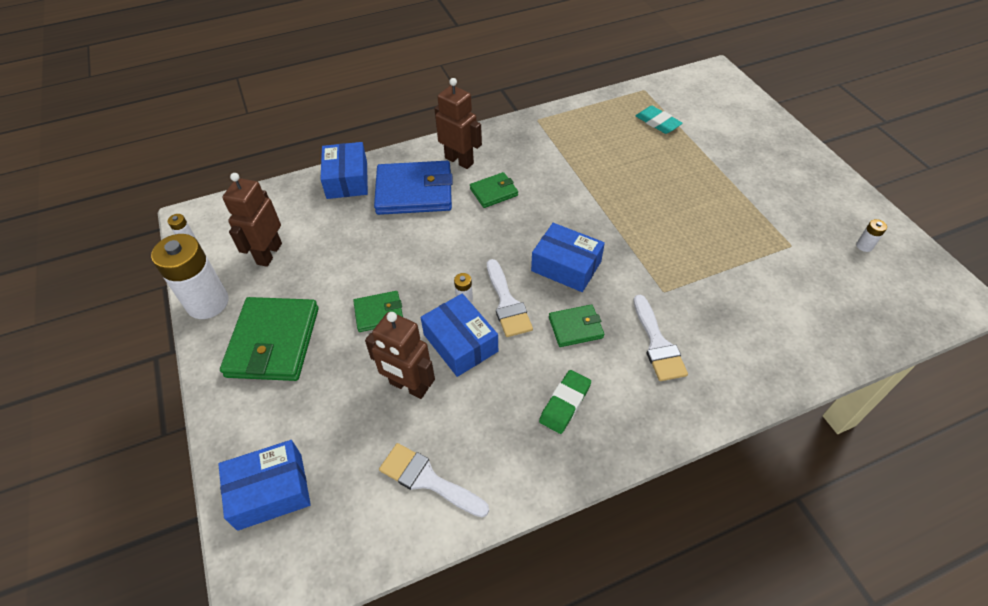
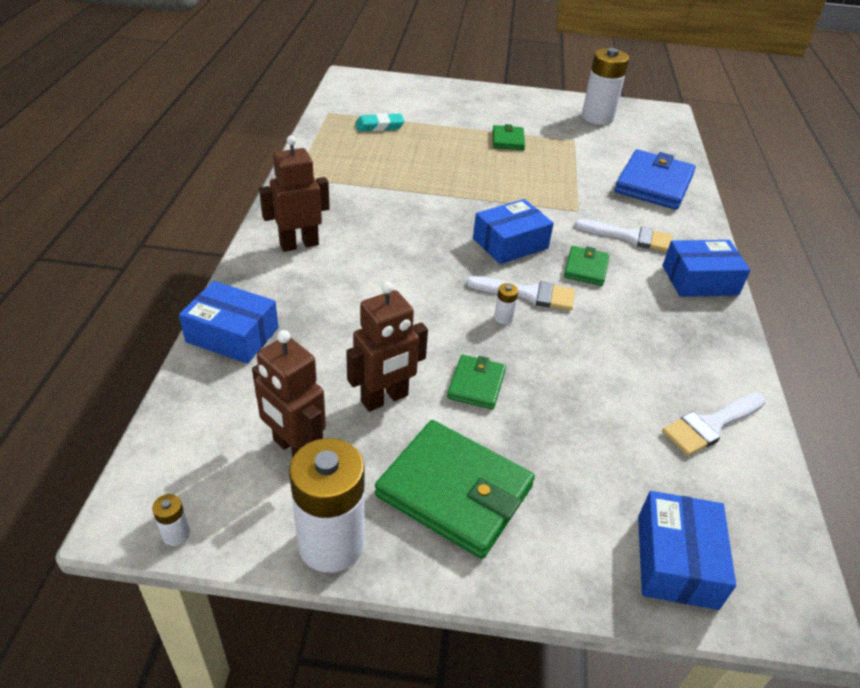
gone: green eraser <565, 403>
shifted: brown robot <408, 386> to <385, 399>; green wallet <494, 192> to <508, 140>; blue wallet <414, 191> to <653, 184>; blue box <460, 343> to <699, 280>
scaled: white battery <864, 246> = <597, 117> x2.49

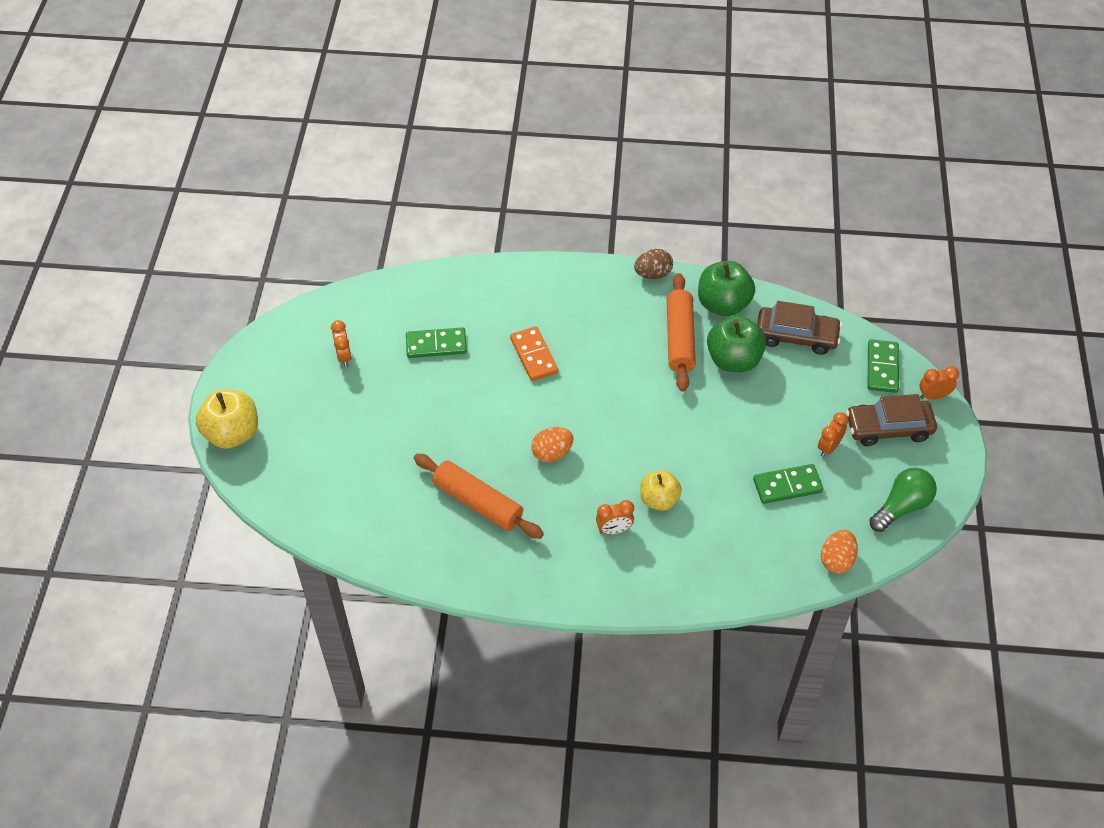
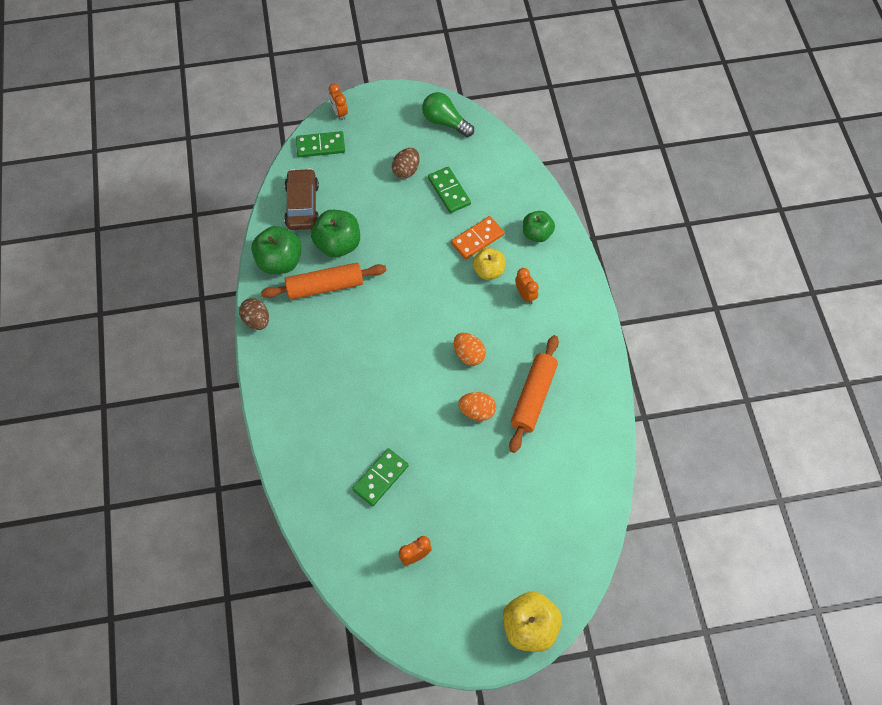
gone: brown car <888, 428>
new: green apple <537, 234>
shifted: orange domino <534, 355> to <477, 239>; orange egg <836, 560> to <477, 411>
swapped: orange clock <828, 447> to brown egg <406, 170>
rotated: green domino <436, 345> = <380, 478> 60 degrees clockwise

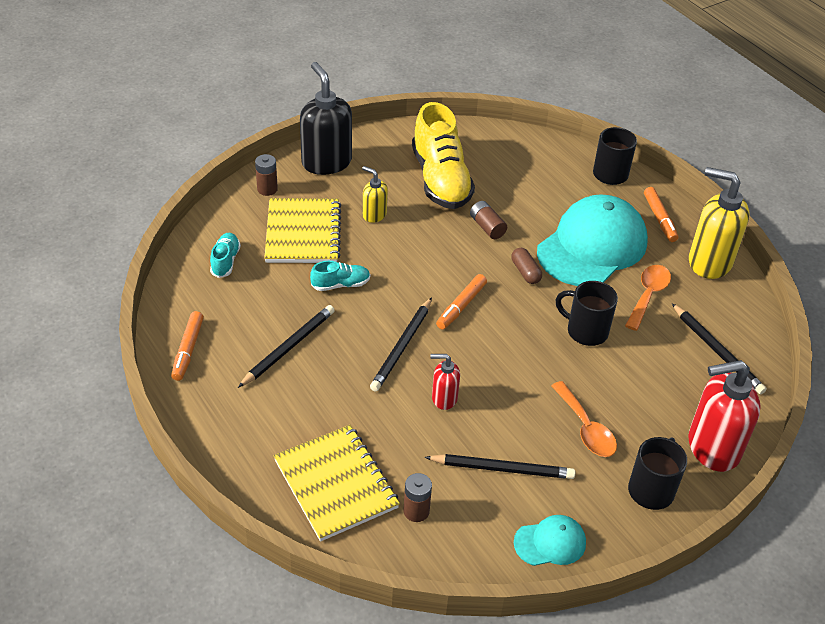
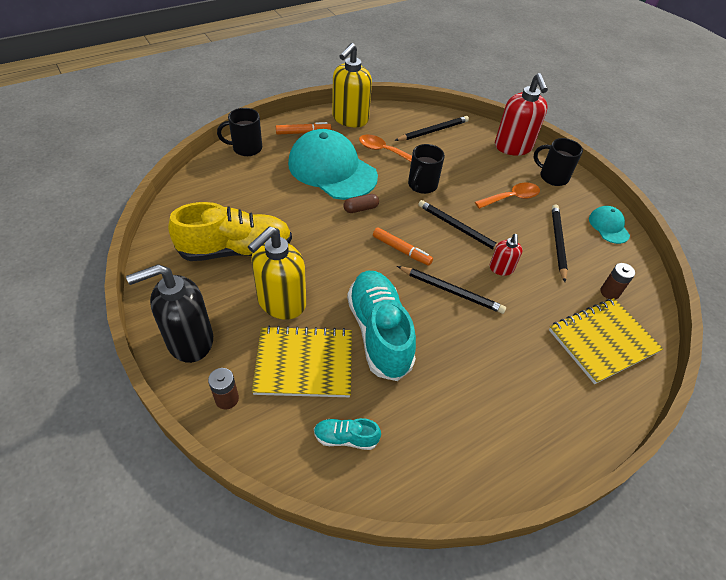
gone: orange marker <188, 350>; brown battery <487, 227>
shifted: black pencil <288, 348> to <459, 228>
scaled: yellow soap dispenser <374, 214> = <281, 302> x1.94; turquoise shoe <341, 284> = <379, 332> x2.18

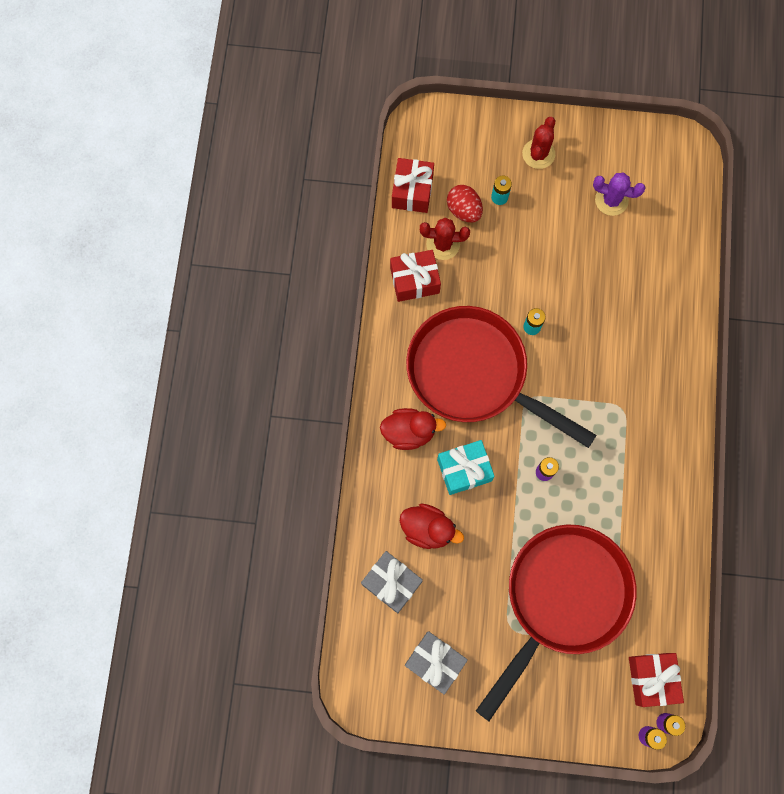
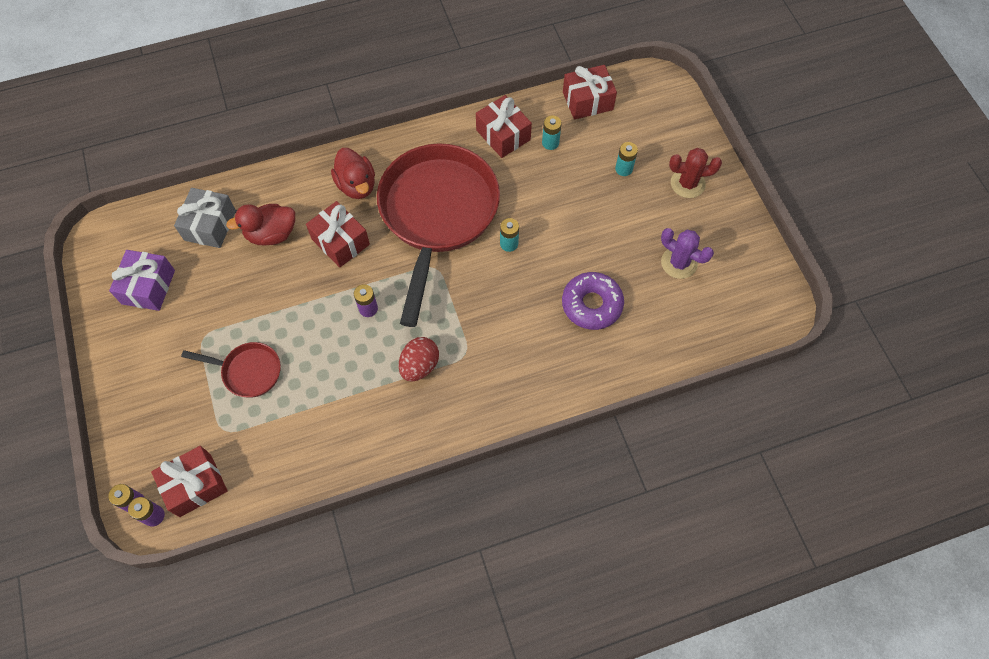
new: purple donut <591, 304>
shifted: red egg <464, 210> to <419, 366>
swapped: red cactus <443, 244> to turquoise battery <550, 143>
repainted: grey gift <435, 662> to purple gift <148, 287>; turquoise gift <464, 470> to red gift <340, 241>
rotated: red duck <427, 529> = <271, 234> 75 degrees clockwise; purple cactus <611, 200> = <679, 263> 45 degrees counterclockwise
scaled: red pan <562, 598> = <248, 371> x0.44

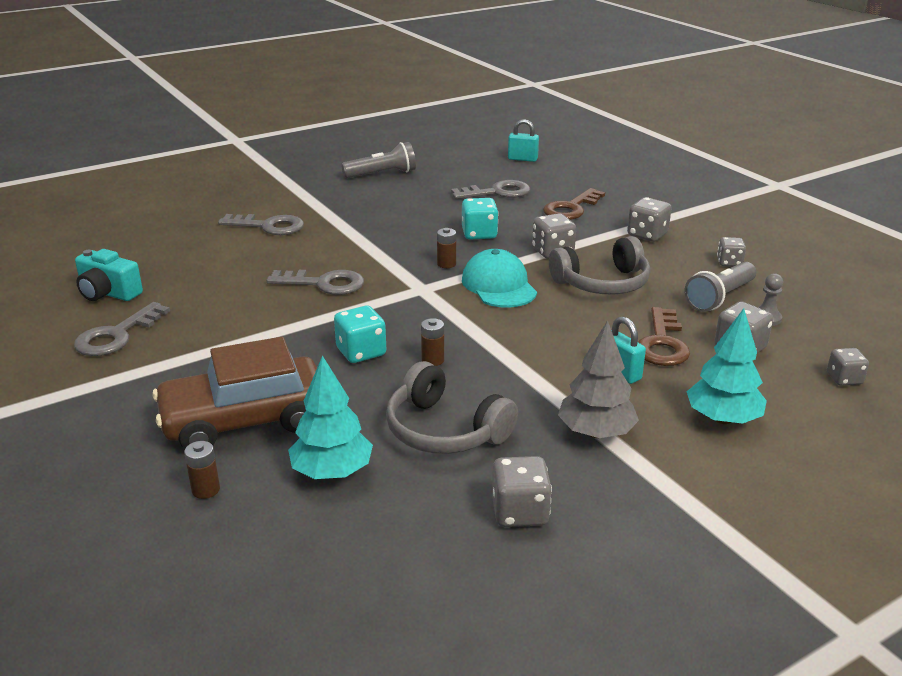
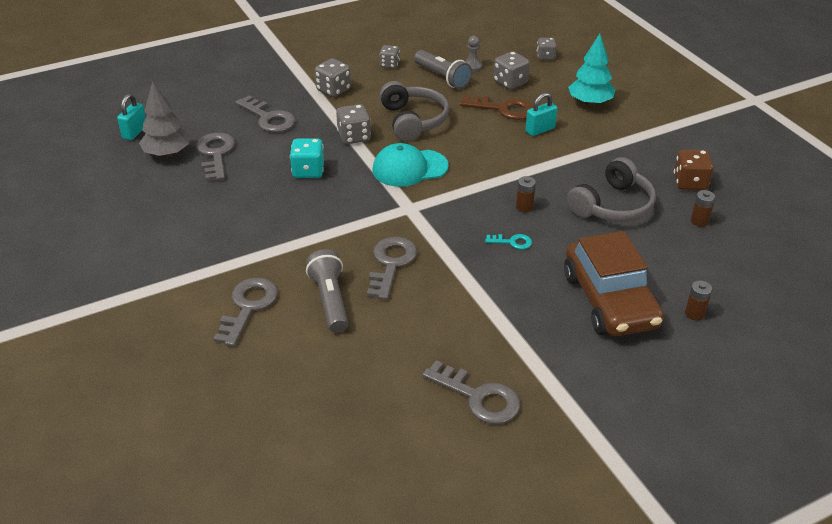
gone: turquoise camera <108, 293>; turquoise tree <332, 472>
shifted: grey tree <596, 433> to <167, 153>; grey flashlight <382, 174> to <330, 300>; brown battery <446, 264> to <699, 221>
swapped: turquoise dice <361, 352> to turquoise key <512, 242>
repainted: brown key <571, 208> to grey key <268, 118>; grey dice <519, 512> to brown dice <690, 183>

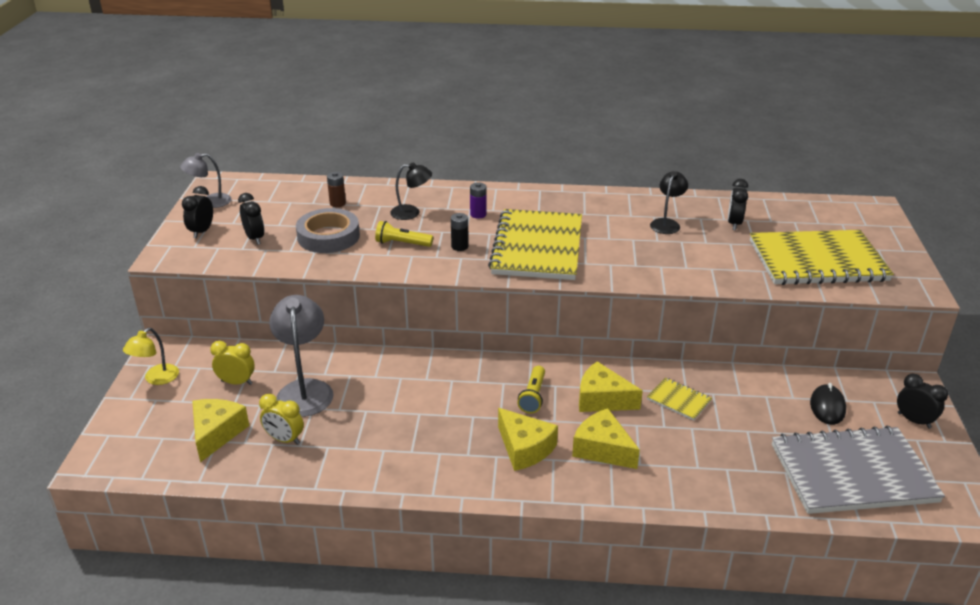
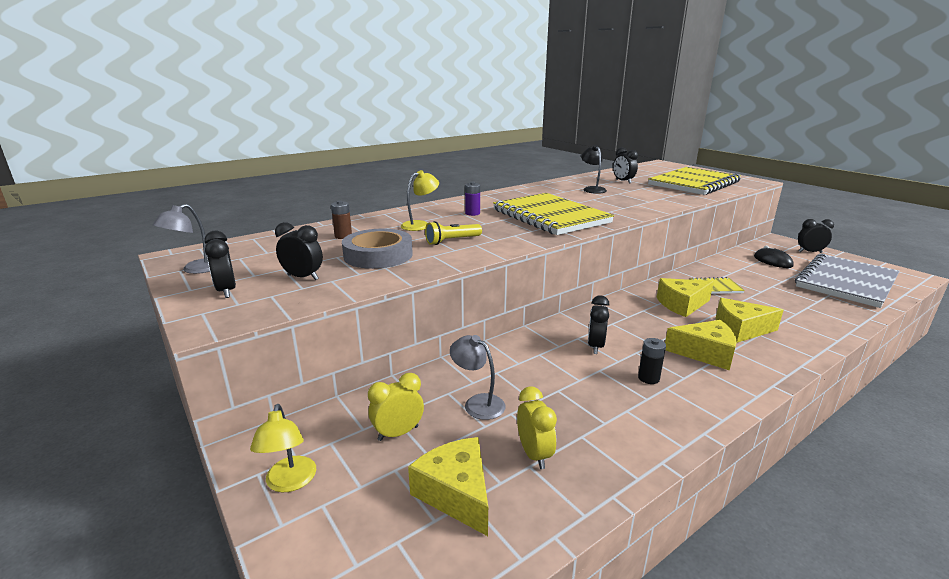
gone: yellow flashlight <533, 396>
new: black clock <595, 346>
shifted: black battery <459, 246> to <648, 378>
repainted: black lamp <411, 213> to yellow lamp <420, 225>
rotated: yellow clock <284, 439> = <534, 454> 90 degrees counterclockwise
scaled: grey lamp <305, 390> = <478, 403> x0.59

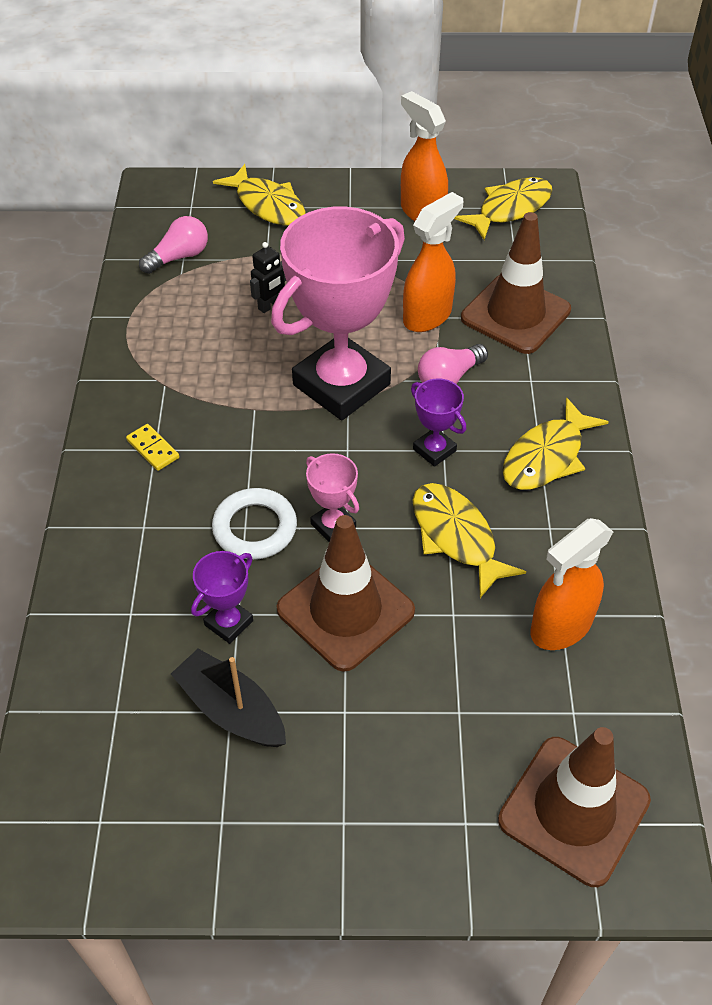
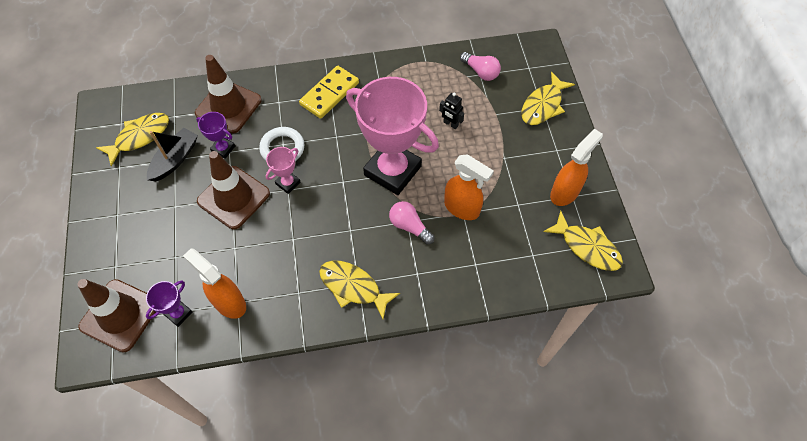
shifted: yellow fish <456, 537> to <140, 137>; purple trophy <434, 450> to <178, 313>; brown traffic cone <515, 314> to <228, 107>
scaled: yellow domino <153, 449> = <329, 94> x2.01

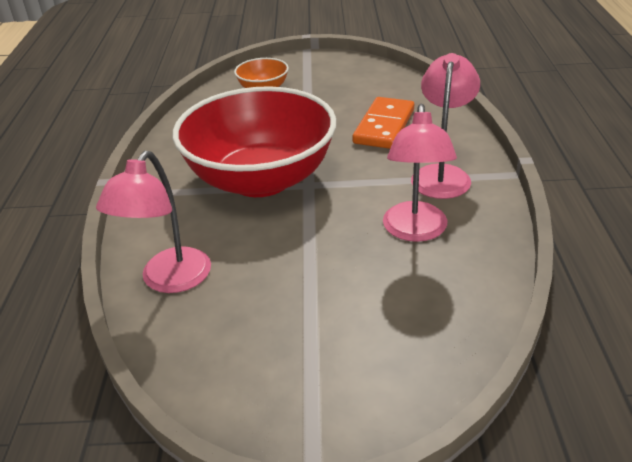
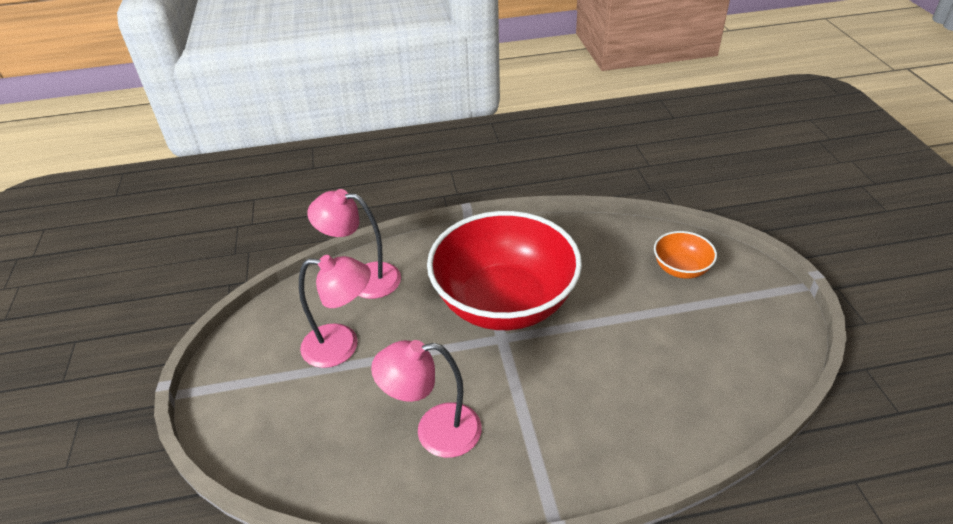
gone: orange domino <384, 126>
shifted: pink lamp <442, 174> to <342, 346>

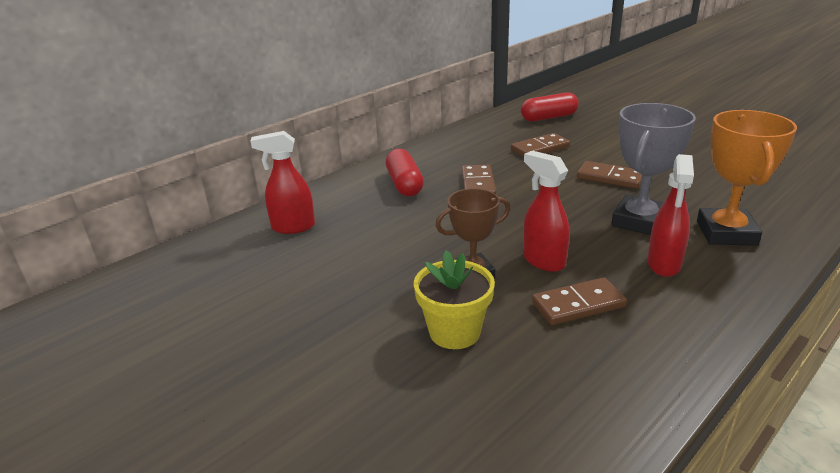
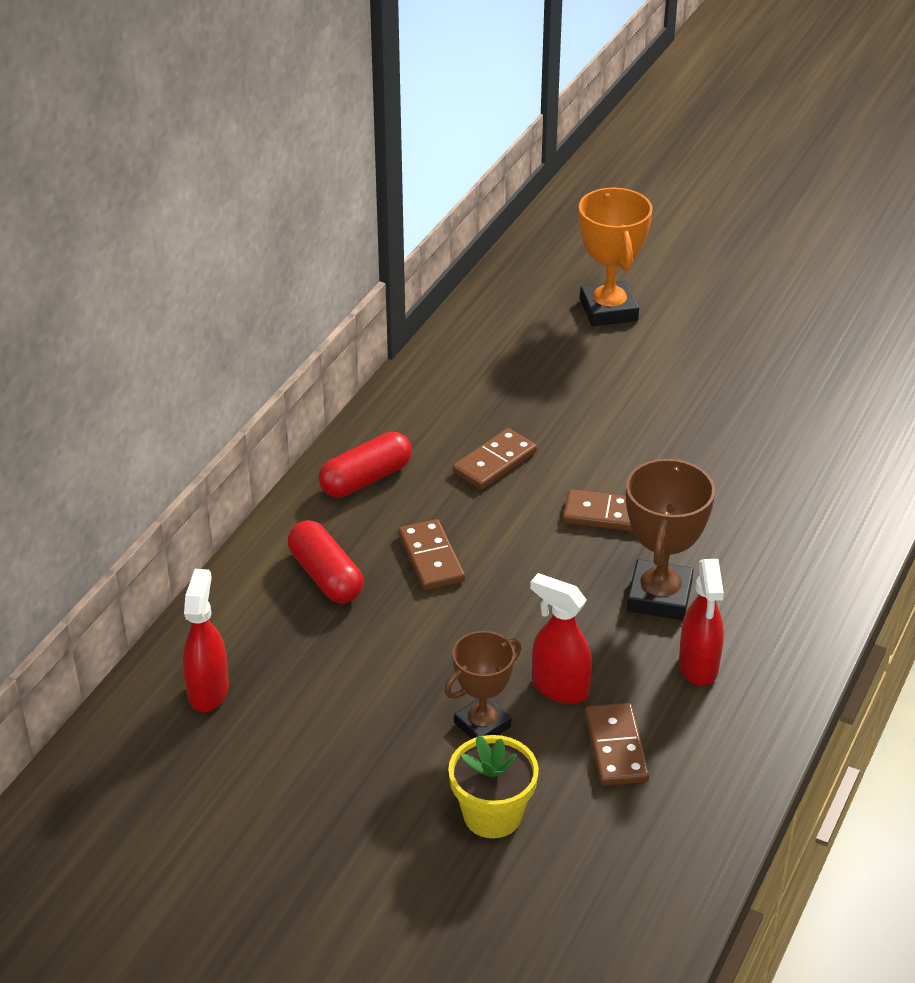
shifted: red capsule <549, 118> to <366, 479>; orange trophy <726, 233> to <608, 310>
repainted: grey trophy <639, 221> to brown trophy <659, 596>
rotated: red spray bottle <293, 227> = <208, 691> 120 degrees clockwise; brown domino <578, 304> = <615, 747> 60 degrees counterclockwise

